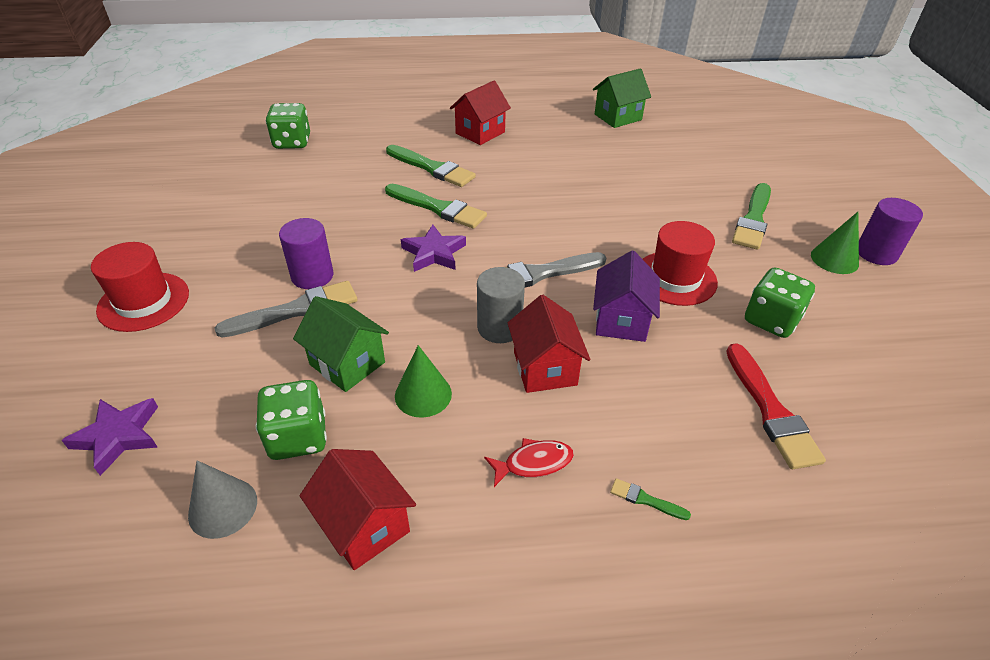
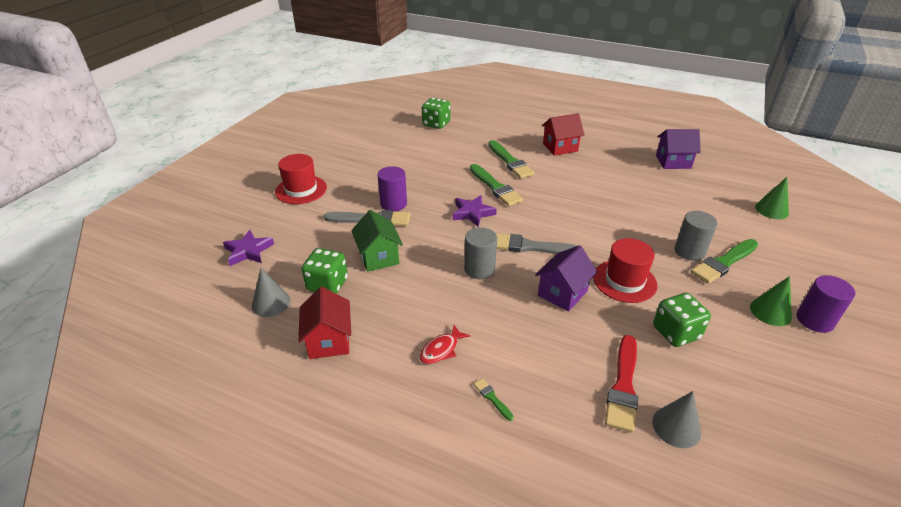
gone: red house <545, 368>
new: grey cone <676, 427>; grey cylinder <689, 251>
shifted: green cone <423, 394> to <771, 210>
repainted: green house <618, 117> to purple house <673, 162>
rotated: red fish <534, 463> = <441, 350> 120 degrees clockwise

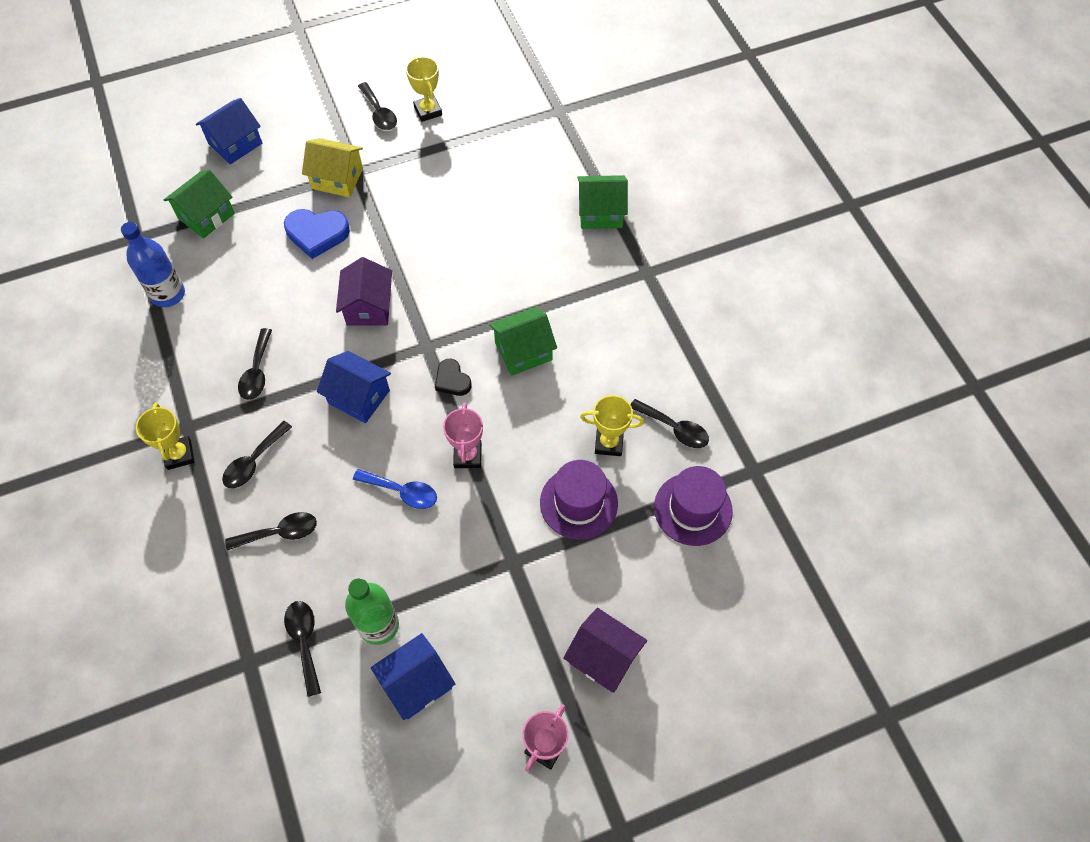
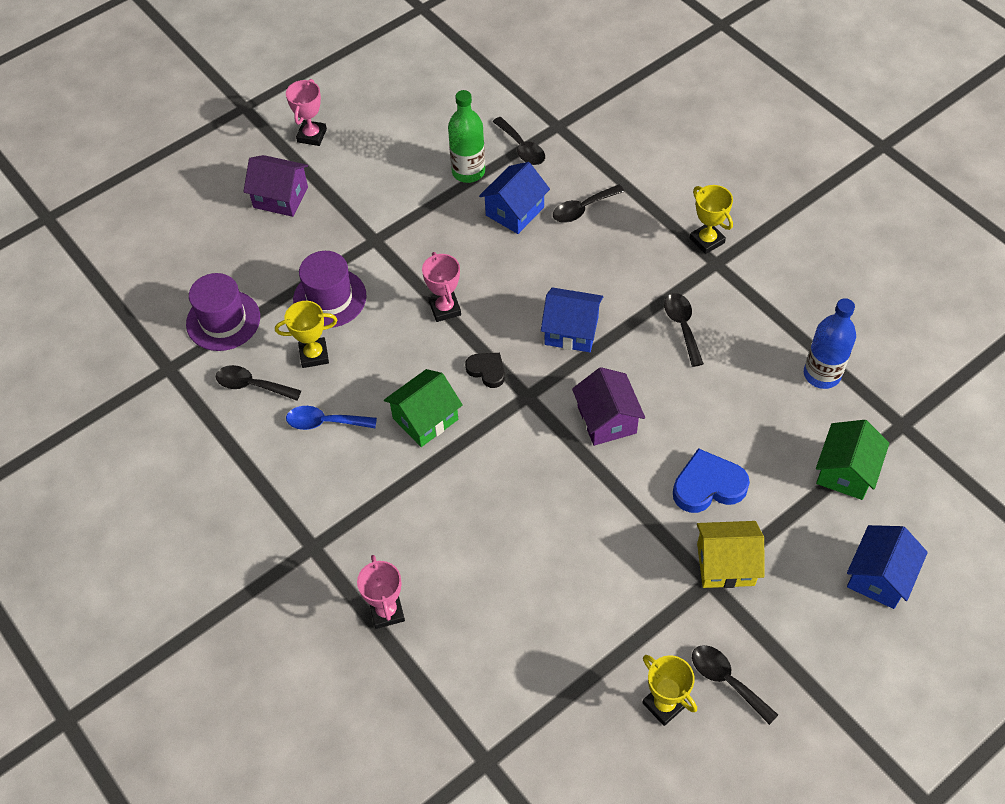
gone: black spoon <254, 462>
shifted: blue spoon <402, 492> to <324, 422>; blue house <417, 683> to <514, 211>
swapped: green house <600, 213> to pink trophy <387, 611>

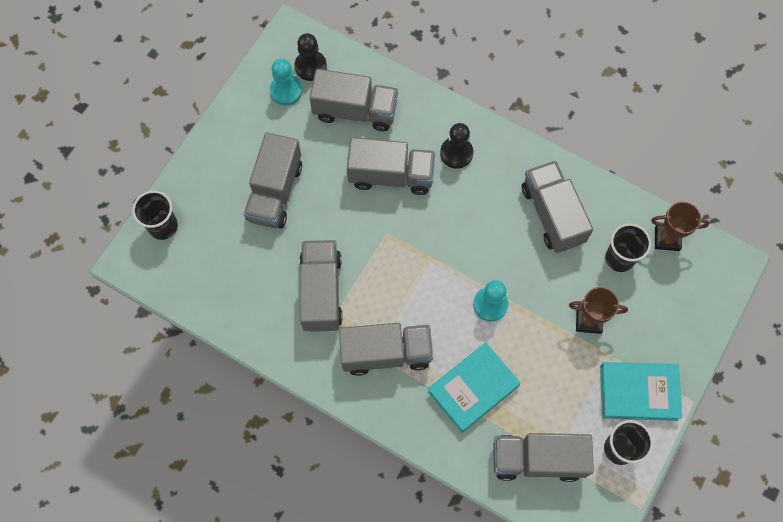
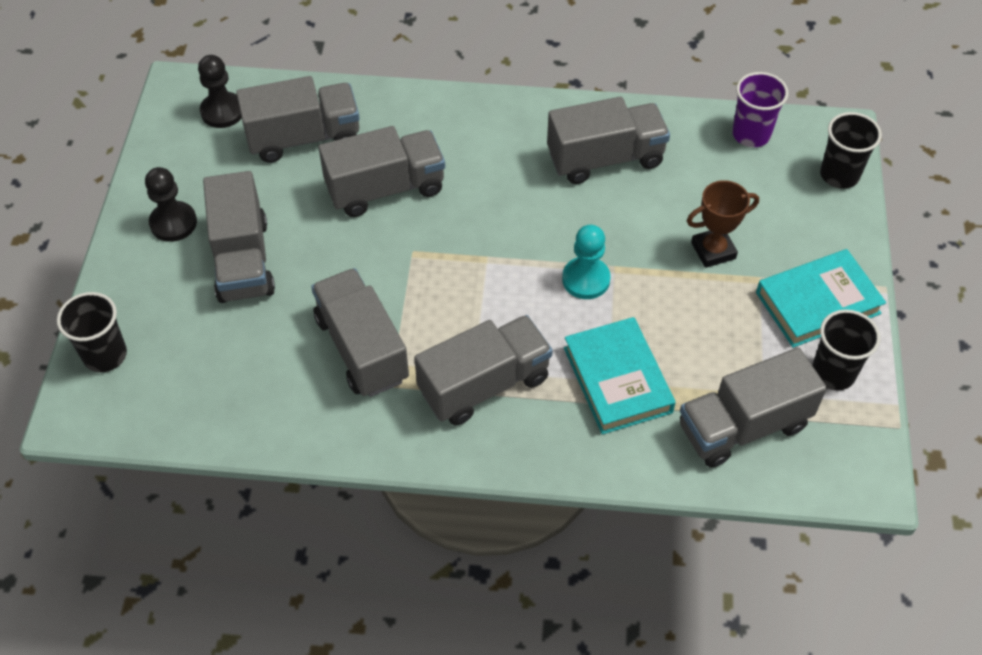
gone: turquoise pawn <286, 91>
shifted: black pawn <456, 153> to <173, 223>; black cup <619, 258> to <839, 175>
swapped: brown trophy <667, 238> to purple cup <751, 134>
rotated: grey truck <552, 214> = <605, 158> 120 degrees clockwise; turquoise book <473, 388> = <617, 380> 45 degrees counterclockwise

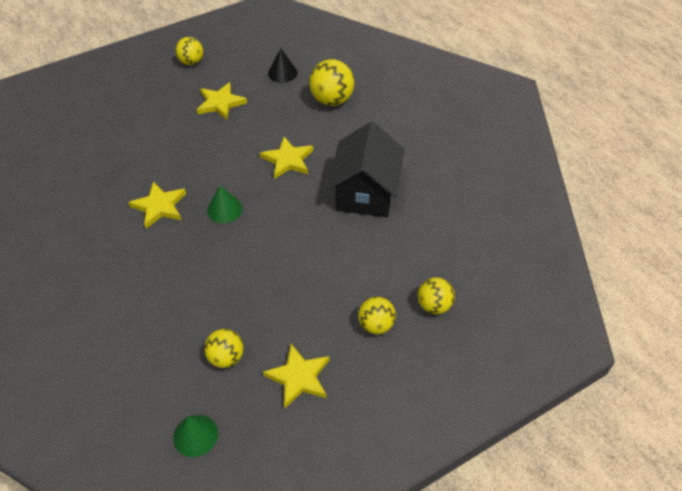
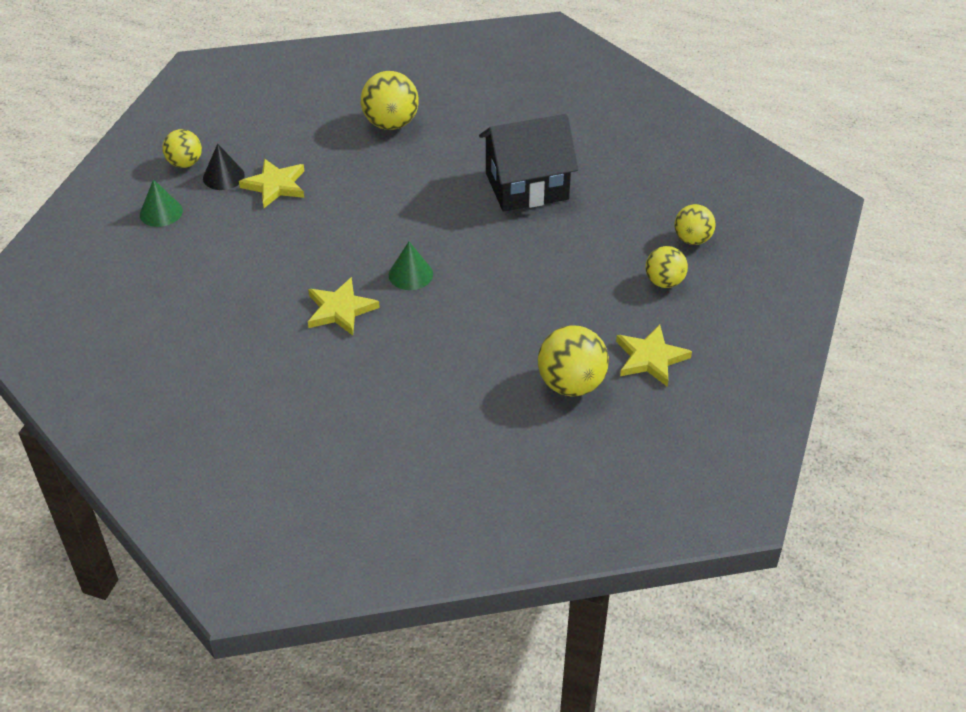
gone: yellow star <288, 160>
shifted: green cone <195, 435> to <161, 212>; black cone <282, 73> to <223, 176>
rotated: black house <365, 193> = <526, 186> 75 degrees counterclockwise
scaled: yellow ball <226, 357> = <571, 384> x1.56

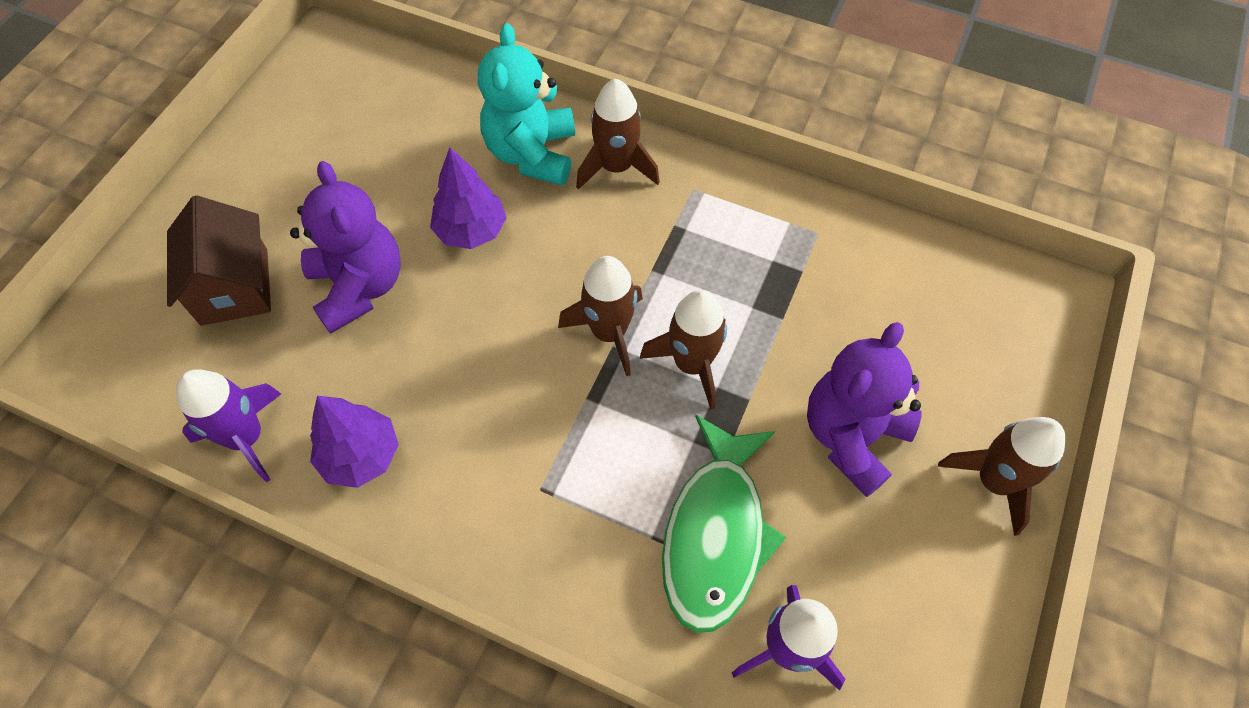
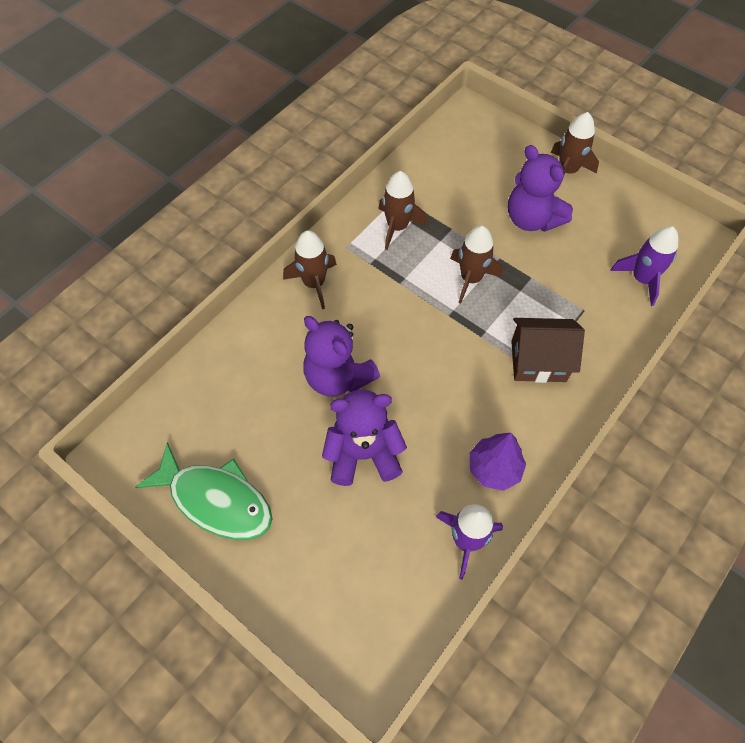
gone: turquoise teddy bear <532, 153>
shifted: green fish <716, 534> to <216, 500>; brown rocket <609, 332> to <397, 227>; brown house <234, 286> to <538, 361>
swapped: purple tree <471, 231> to purple teddy bear <338, 377>

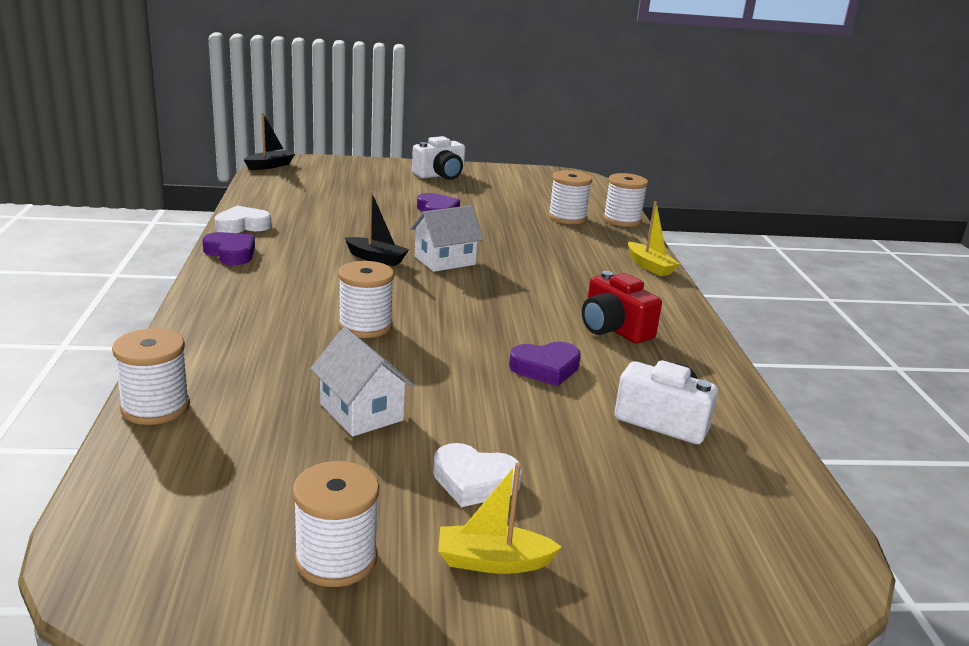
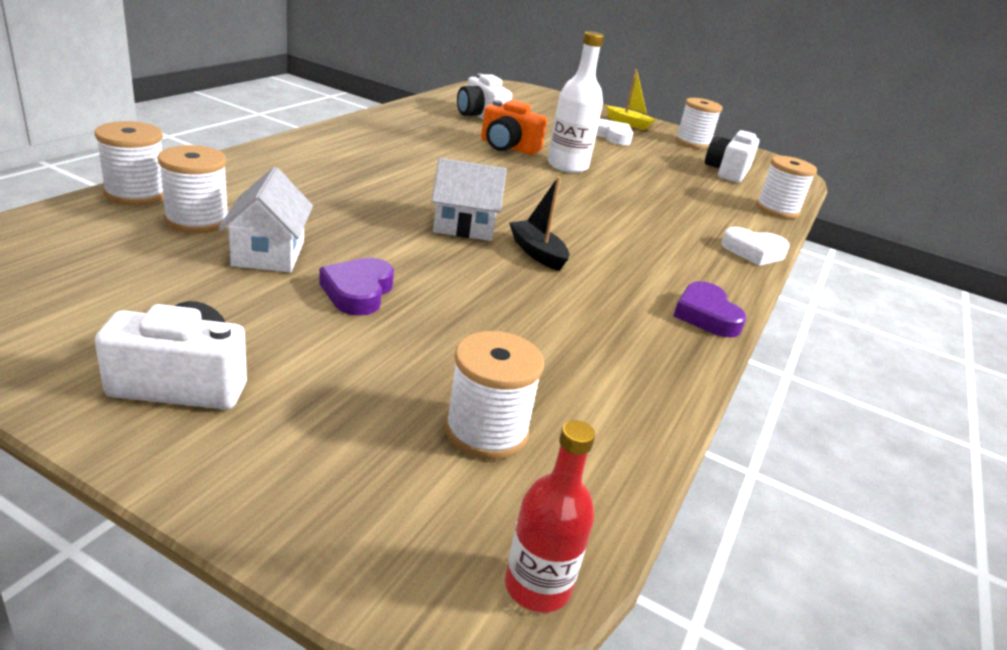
gone: red camera <613, 329>; yellow boat <649, 266>
new: white bottle <567, 166>; white camera <727, 172>
shifted: white house <361, 412> to <268, 254>; white spool <365, 326> to <486, 431>; white heart <242, 225> to <753, 252>
swapped: purple heart <545, 368> to orange camera <508, 147>; black boat <270, 166> to red bottle <537, 586>

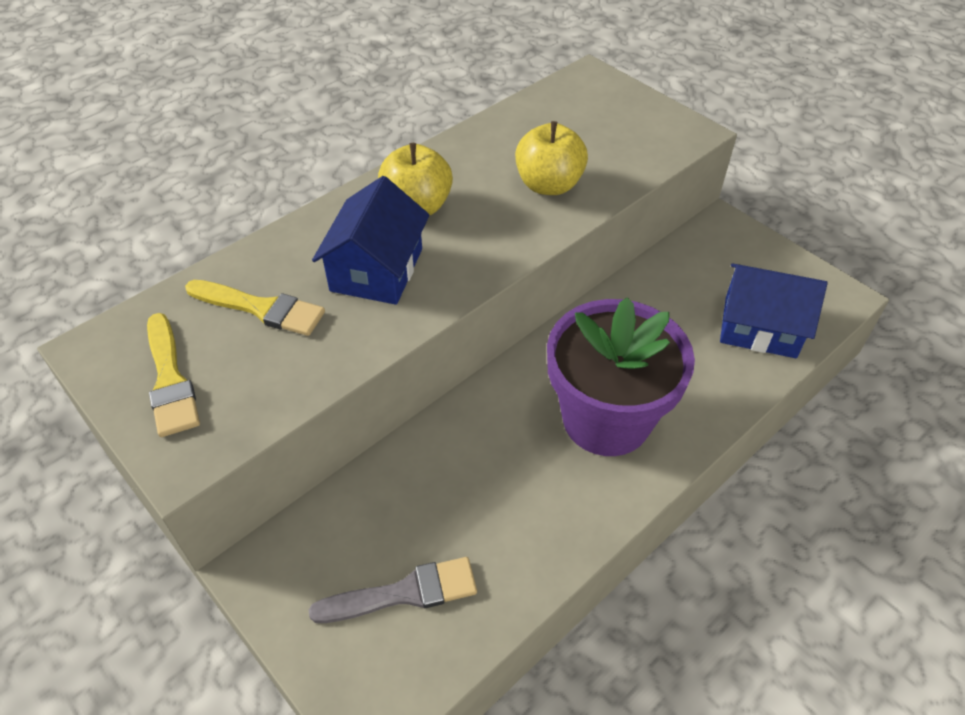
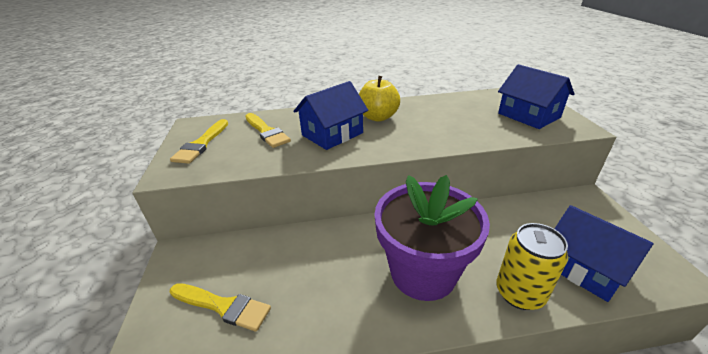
gone: yellow apple <549, 185>
new: yellow can <519, 293>; blue house <528, 115>
repainted: grey brush <404, 593> to yellow brush <223, 306>

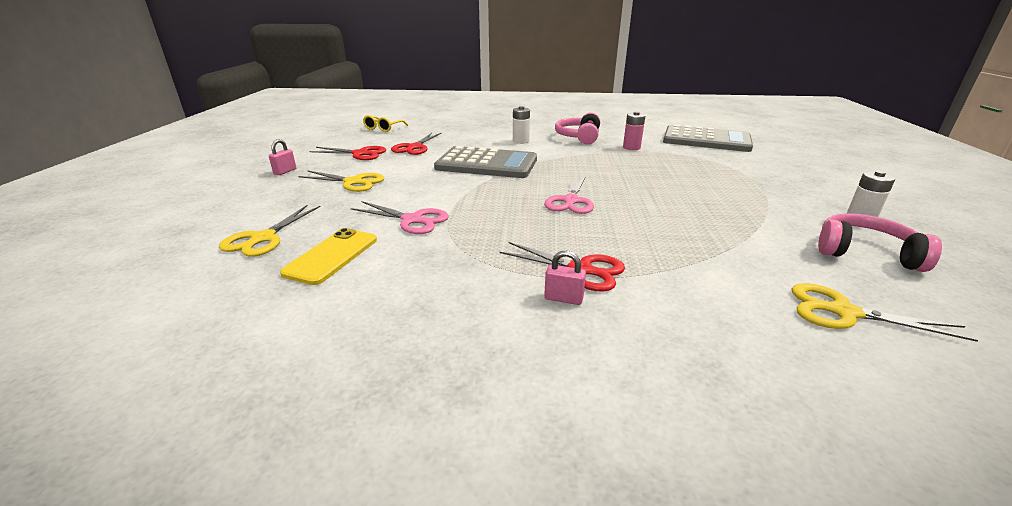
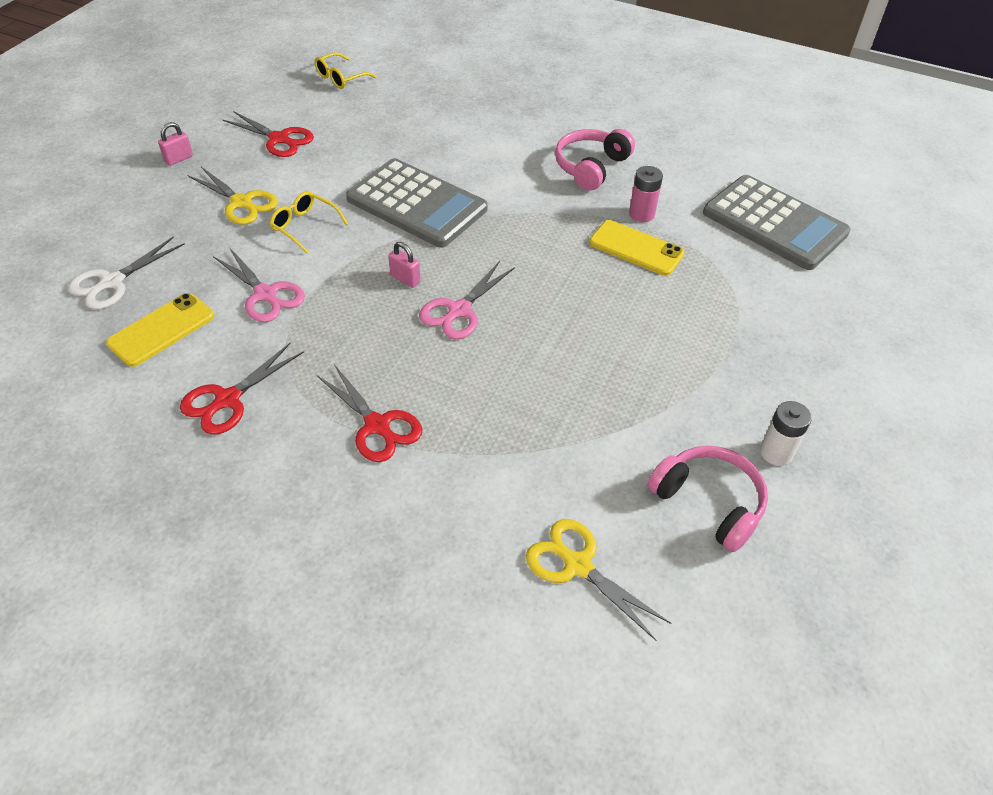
gone: white battery <520, 141>
new: yellow glasses <305, 226>; yellow phone <636, 248>
shifted: red scissors <414, 147> to <227, 400>; pink padlock <563, 299> to <405, 279>
repainted: yellow scissors <262, 238> to white scissors <112, 282>

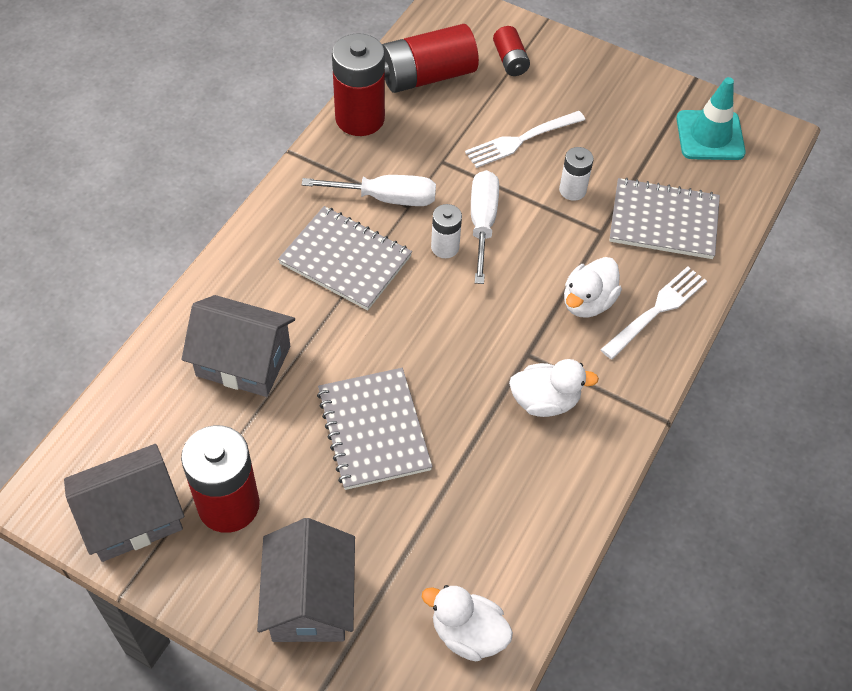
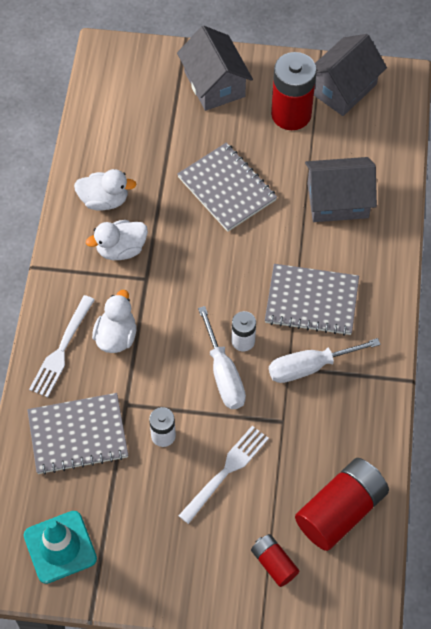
gone: red battery <360, 118>
shifted: white duck <467, 633> to <104, 200>

